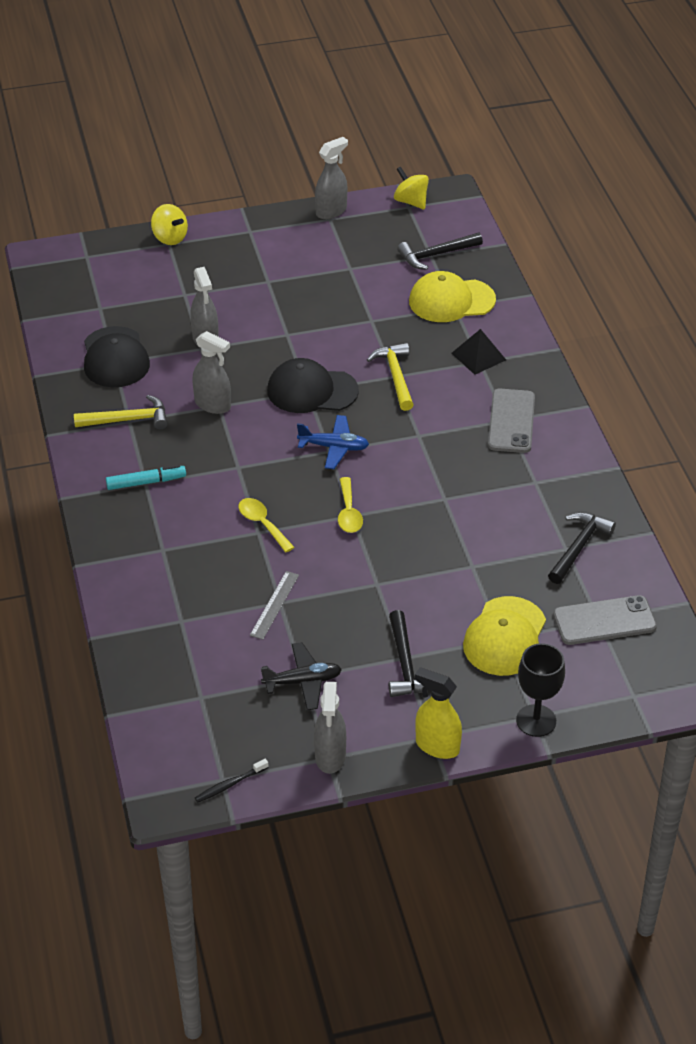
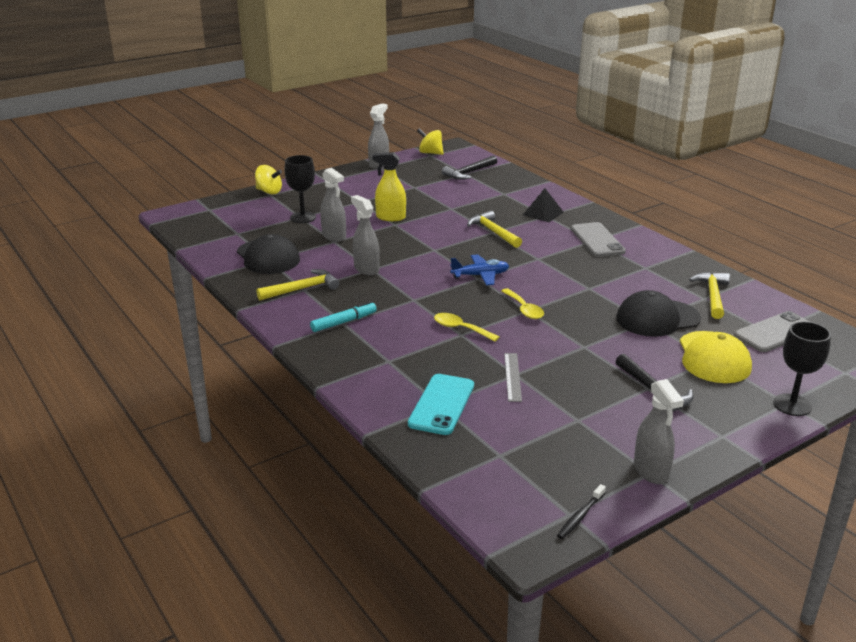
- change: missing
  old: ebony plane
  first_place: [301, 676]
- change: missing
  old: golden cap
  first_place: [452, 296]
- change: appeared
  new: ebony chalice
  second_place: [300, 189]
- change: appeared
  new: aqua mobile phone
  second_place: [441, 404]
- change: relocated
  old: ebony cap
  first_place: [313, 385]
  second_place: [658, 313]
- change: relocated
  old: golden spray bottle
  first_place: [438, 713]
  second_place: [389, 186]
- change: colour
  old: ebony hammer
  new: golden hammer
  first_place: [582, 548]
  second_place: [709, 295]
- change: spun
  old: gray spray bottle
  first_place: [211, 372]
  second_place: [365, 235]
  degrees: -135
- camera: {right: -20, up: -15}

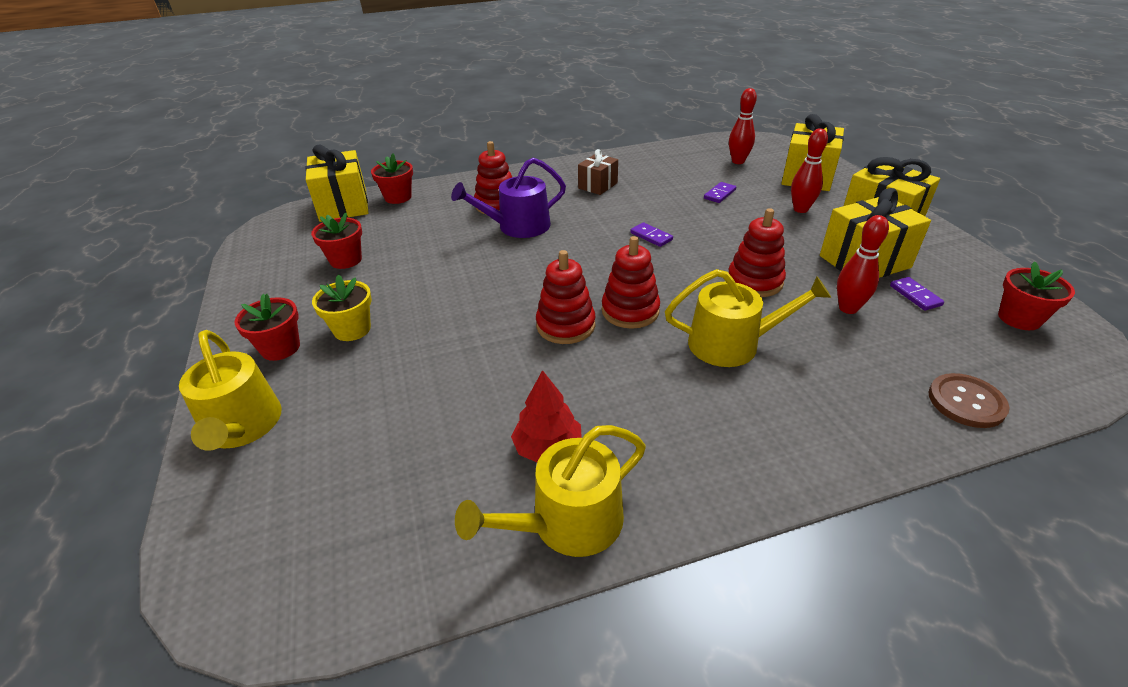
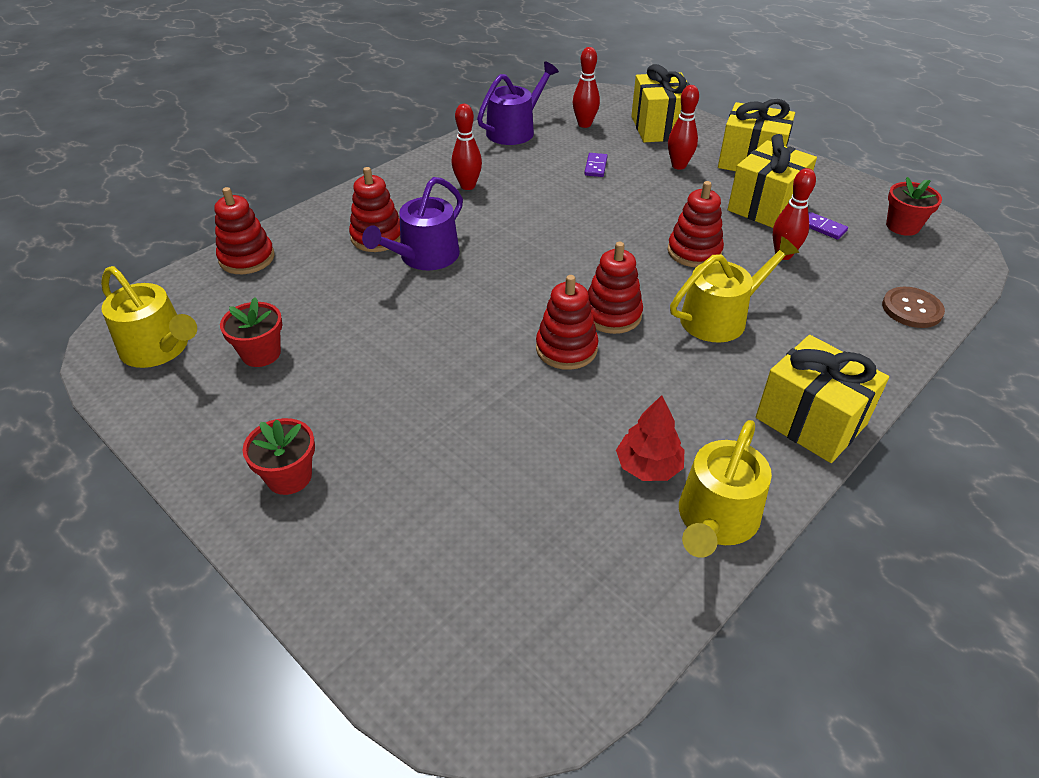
- change: missing
  old: golden plant pot
  first_place: [342, 308]
- change: missing
  old: purple domino tile
  first_place: [651, 234]
- change: appeared
  new: purple watering pot
  second_place: [518, 103]
- change: relocated
  old: golden watering pot
  first_place: [230, 390]
  second_place: [149, 317]
- change: relocated
  old: golden wrapped gift
  first_place: [336, 183]
  second_place: [822, 399]
- change: exchanged
  old: red plant pot
  new: red ring stacker
  first_place: [392, 178]
  second_place: [244, 230]
- change: exchanged
  old: dark brown wrapped gift
  new: red tenpin
  first_place: [598, 172]
  second_place: [467, 147]
- camera: {right: -30, up: 5}

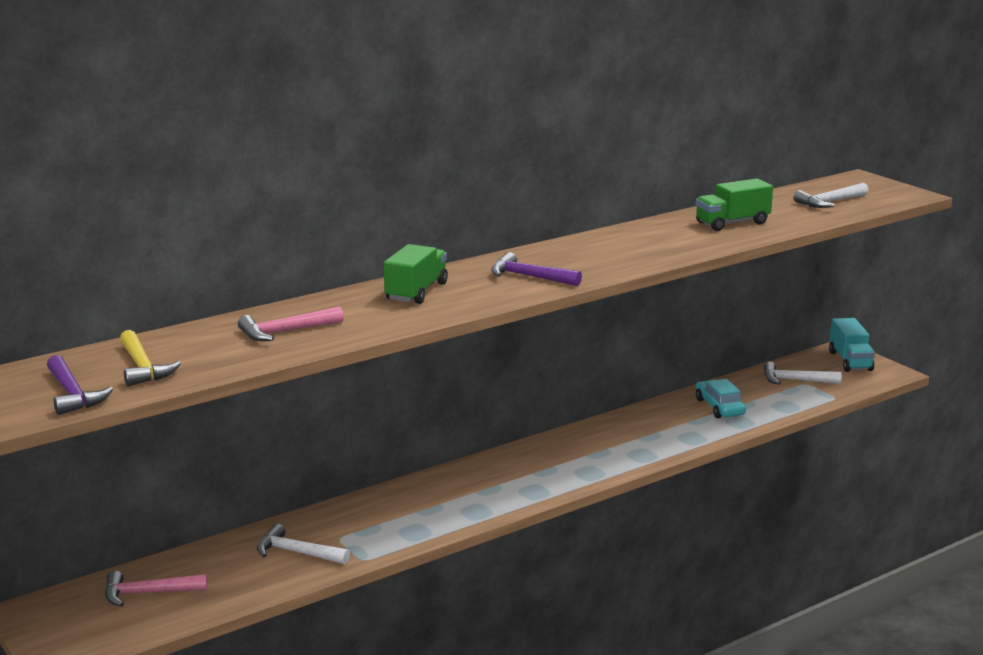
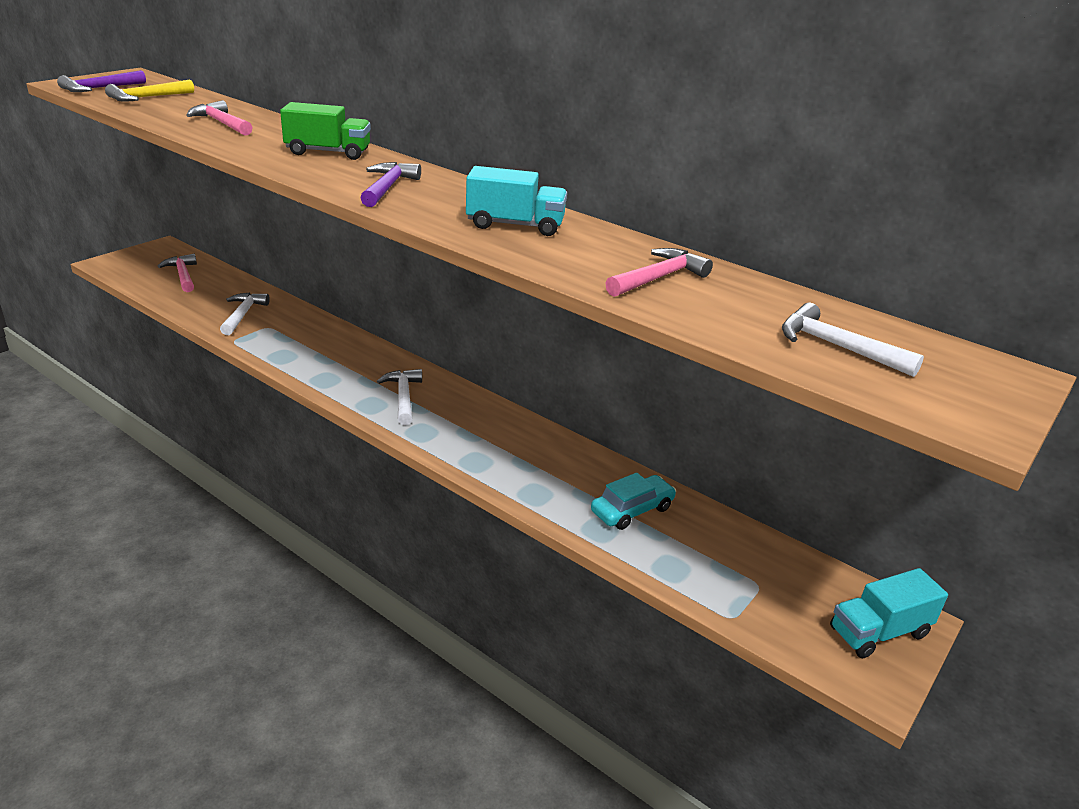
- change: appeared
  new: aqua toy truck
  second_place: [516, 201]
- change: relocated
  old: snow-white hammer
  first_place: [803, 373]
  second_place: [399, 397]
- change: exchanged
  old: green toy truck
  new: rose-pink hammer
  first_place: [734, 204]
  second_place: [659, 272]
- camera: {right: 70, up: 10}

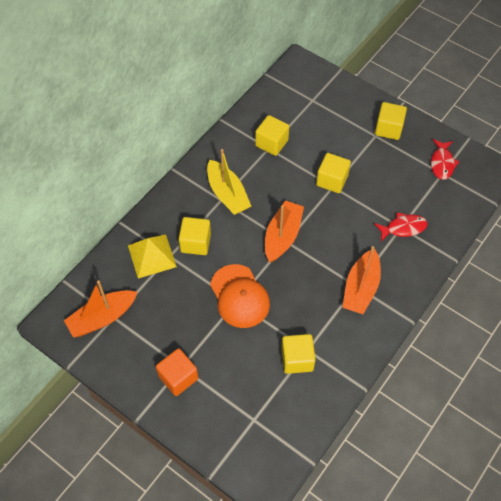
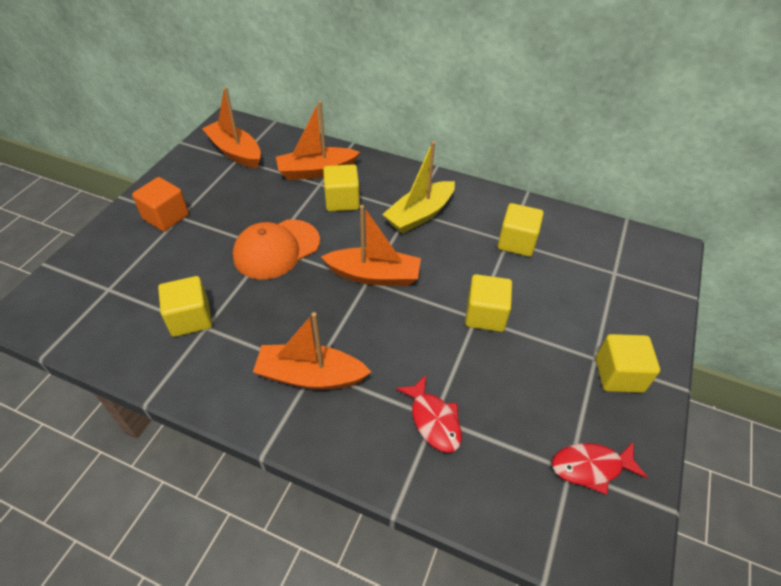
- change: exchanged
  old: golden pyramid
  new: orange sailboat
  first_place: [152, 256]
  second_place: [318, 140]
- camera: {right: 75, up: -10}

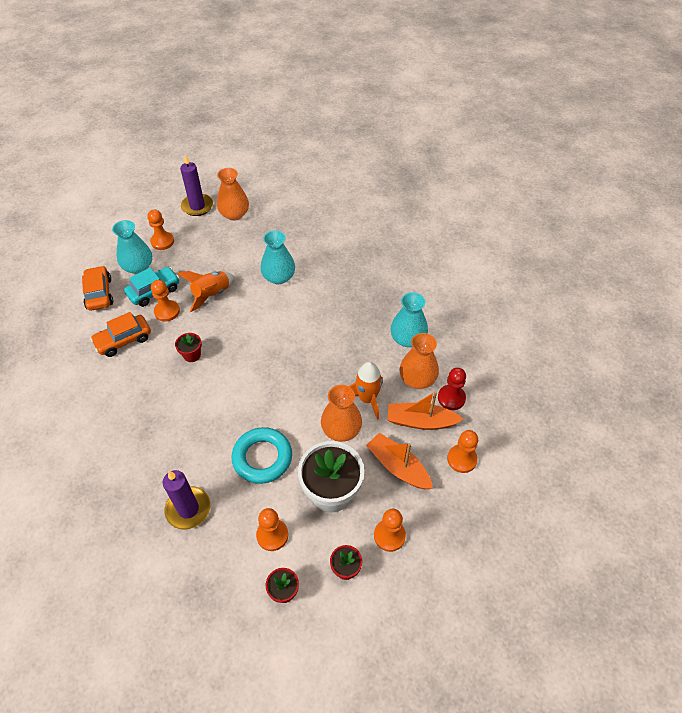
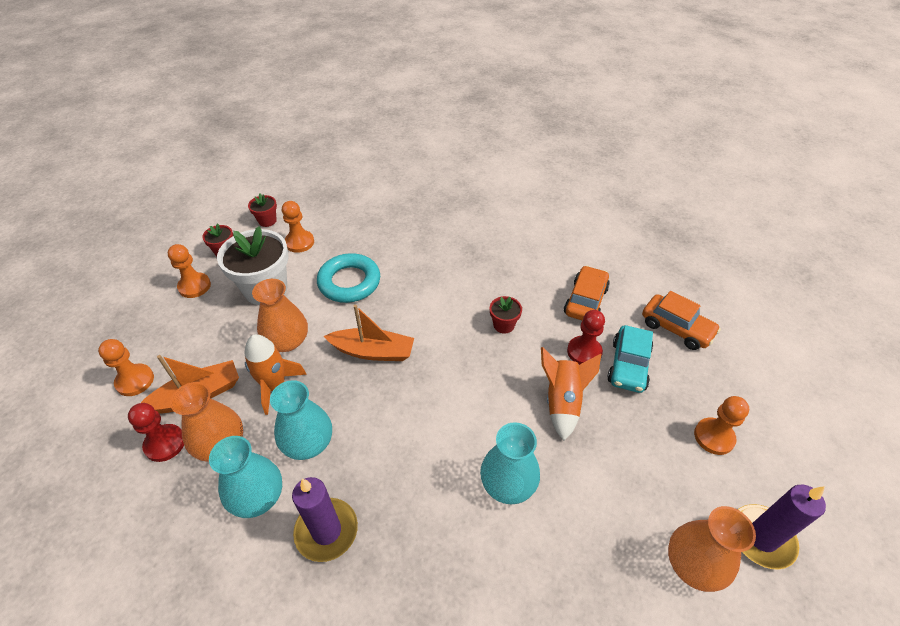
- change: relocated
  old: aqua flower vase
  first_place: [132, 247]
  second_place: [301, 420]
- change: relocated
  old: purple candle
  first_place: [186, 500]
  second_place: [325, 519]
- change: relocated
  old: orange sailboat
  first_place: [399, 461]
  second_place: [369, 333]
- change: colour
  old: orange chess pawn
  new: red chess pawn
  first_place: [165, 301]
  second_place: [586, 337]
- camera: {right: 145, up: -5}

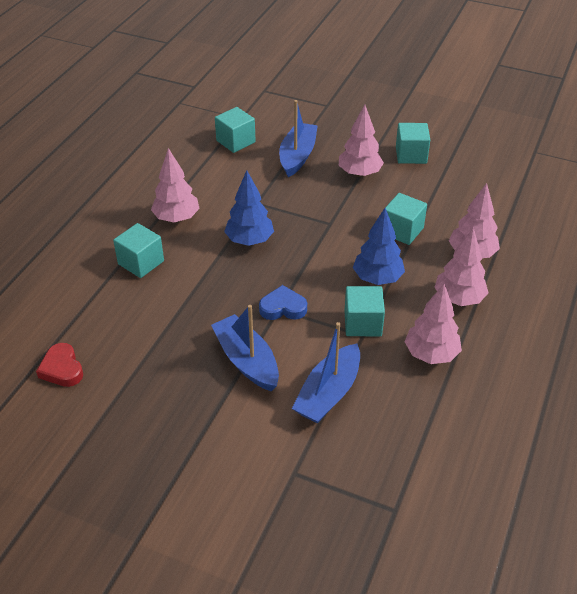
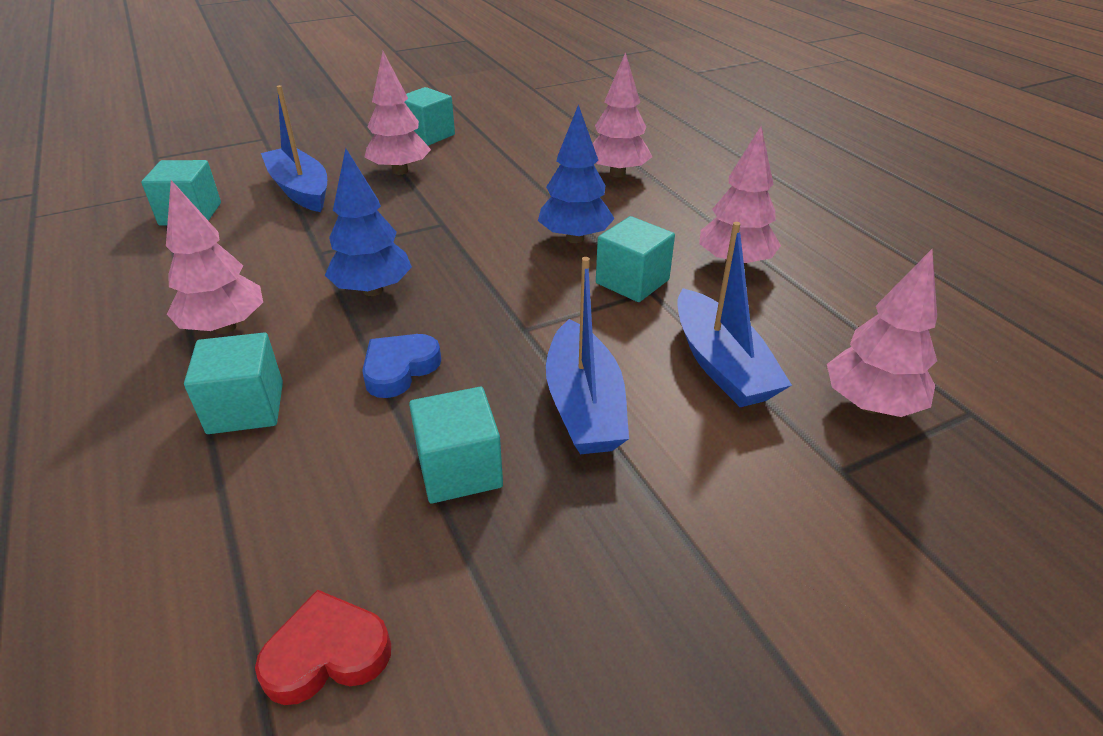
- change: relocated
  old: royal blue heart
  first_place: [283, 302]
  second_place: [401, 366]
- change: relocated
  old: aqua cube
  first_place: [406, 219]
  second_place: [456, 445]
- change: relocated
  old: rose-pink toy tree
  first_place: [461, 266]
  second_place: [882, 333]
- change: spun
  old: red heart
  first_place: [59, 365]
  second_place: [323, 647]
  degrees: 150
- change: spun
  old: royal blue sailboat
  first_place: [245, 348]
  second_place: [587, 355]
  degrees: -105
- camera: {right: -50, up: -5}

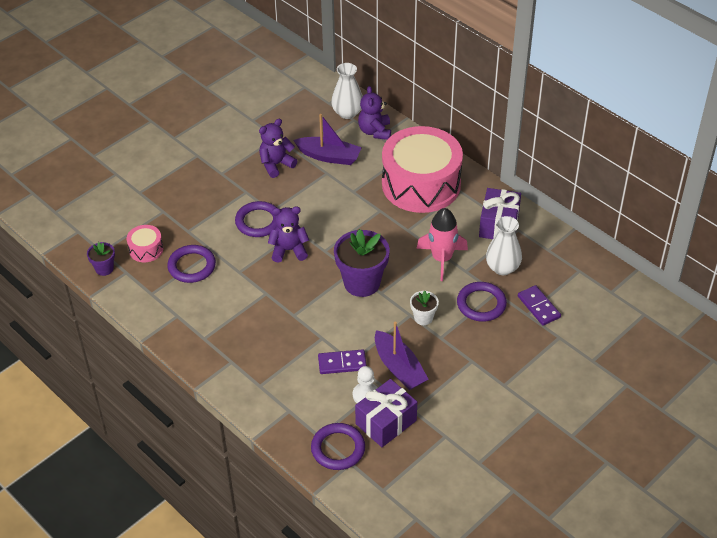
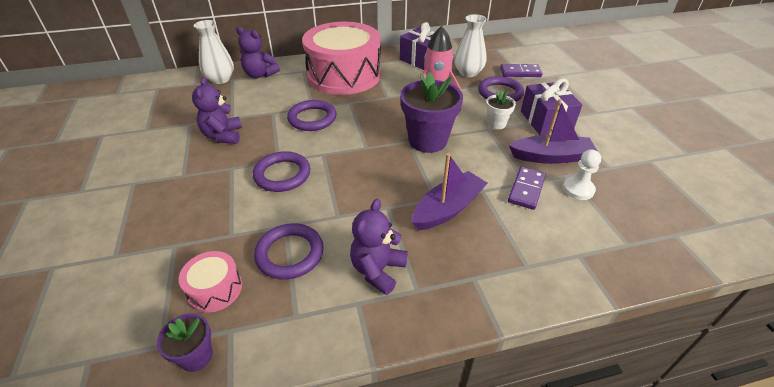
- change: relocated
  old: purple teddy bear
  first_place: [288, 234]
  second_place: [379, 247]
- change: relocated
  old: purple sailboat
  first_place: [327, 139]
  second_place: [450, 191]
- change: relocated
  old: purple ring
  first_place: [338, 446]
  second_place: [311, 115]
- change: relocated
  old: purple wrapped gift
  first_place: [386, 413]
  second_place: [551, 107]
- camera: {right: -60, up: -5}

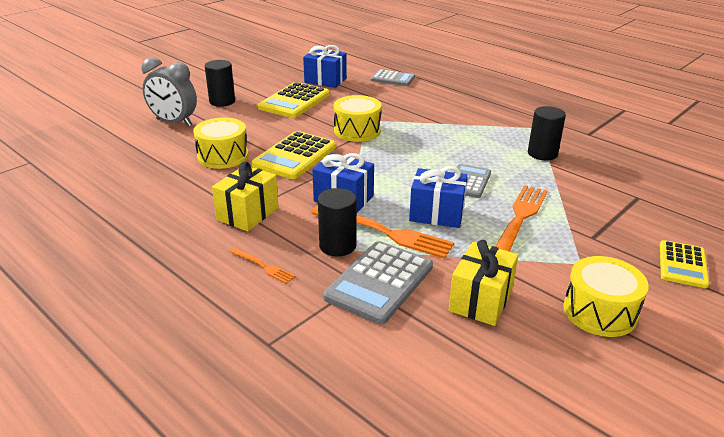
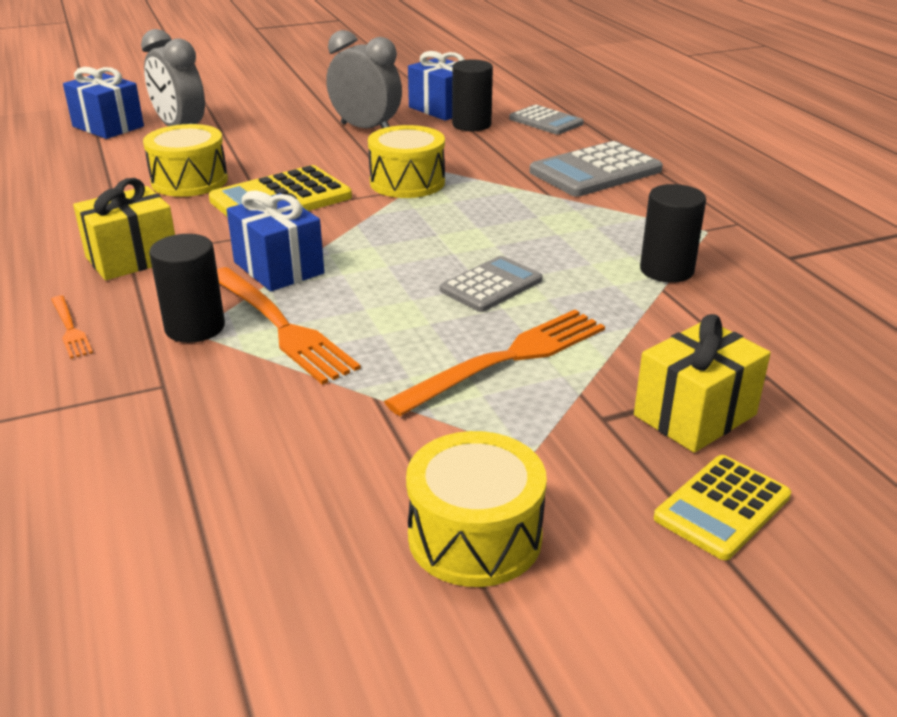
- change: relocated
  old: ebony cylinder shape
  first_place: [220, 83]
  second_place: [472, 95]
- change: relocated
  old: gray calculator
  first_place: [378, 282]
  second_place: [596, 169]
- change: relocated
  old: royal blue wrapped gift
  first_place: [438, 197]
  second_place: [103, 103]
- change: relocated
  old: golden wrapped gift
  first_place: [483, 283]
  second_place: [702, 383]
- change: exchanged
  old: golden calculator
  new: gray alarm clock
  first_place: [294, 100]
  second_place: [364, 79]
- camera: {right: 25, up: 0}

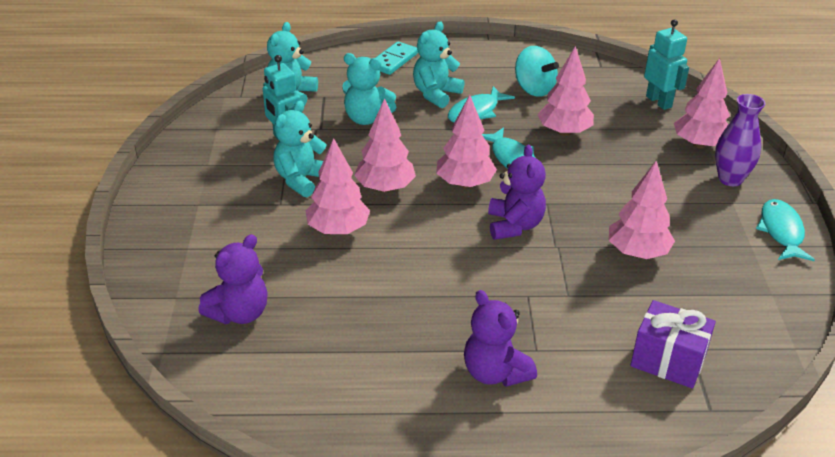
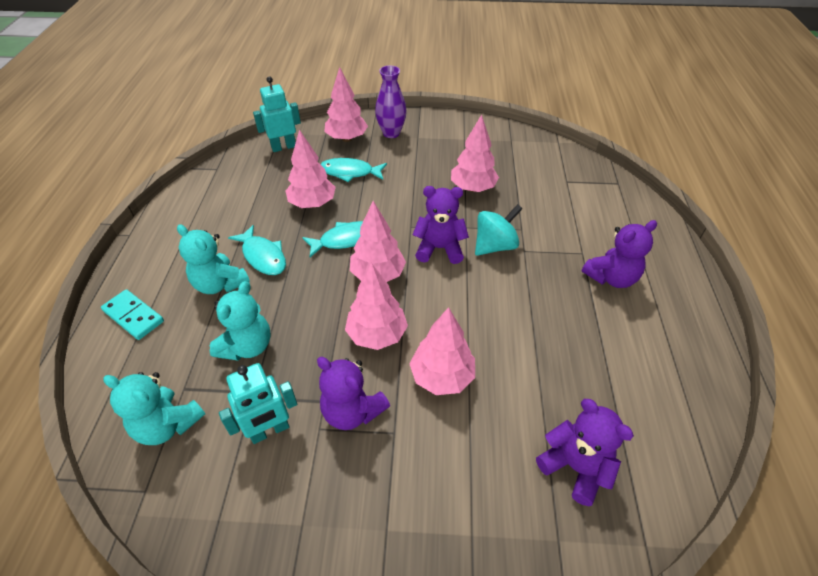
- change: missing
  old: purple wrapped gift
  first_place: [673, 344]
- change: relocated
  old: aqua toy top
  first_place: [537, 71]
  second_place: [499, 230]
- change: relocated
  old: aqua toy fish
  first_place: [785, 230]
  second_place: [353, 170]
- change: colour
  old: aqua teddy bear
  new: purple teddy bear
  first_place: [300, 148]
  second_place: [353, 393]
- camera: {right: -85, up: 10}

